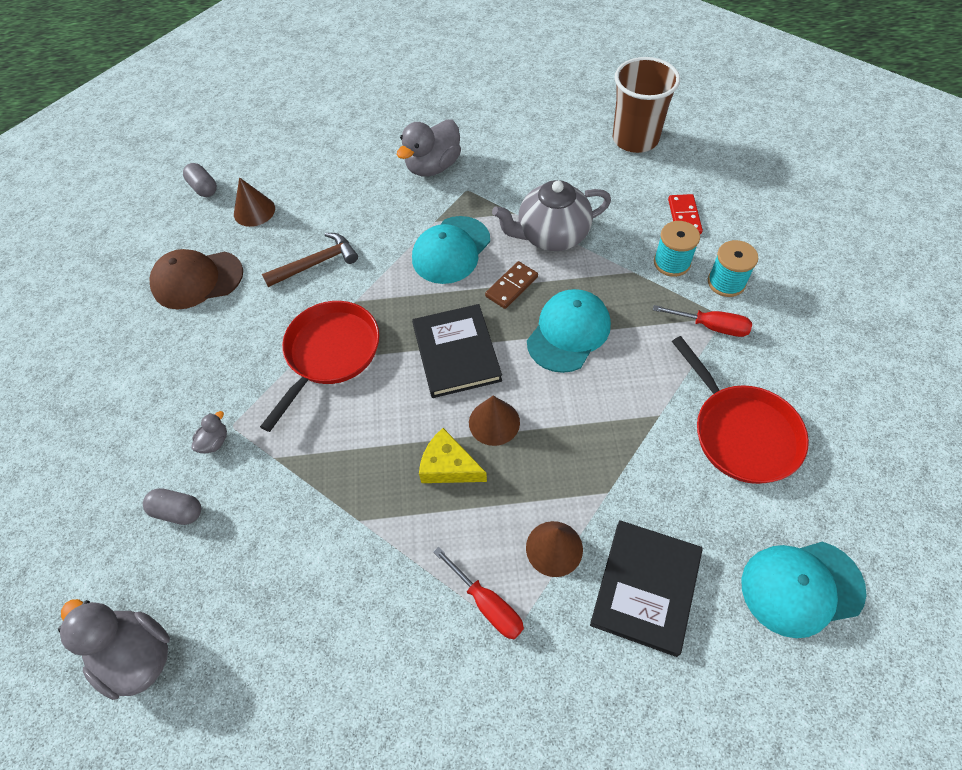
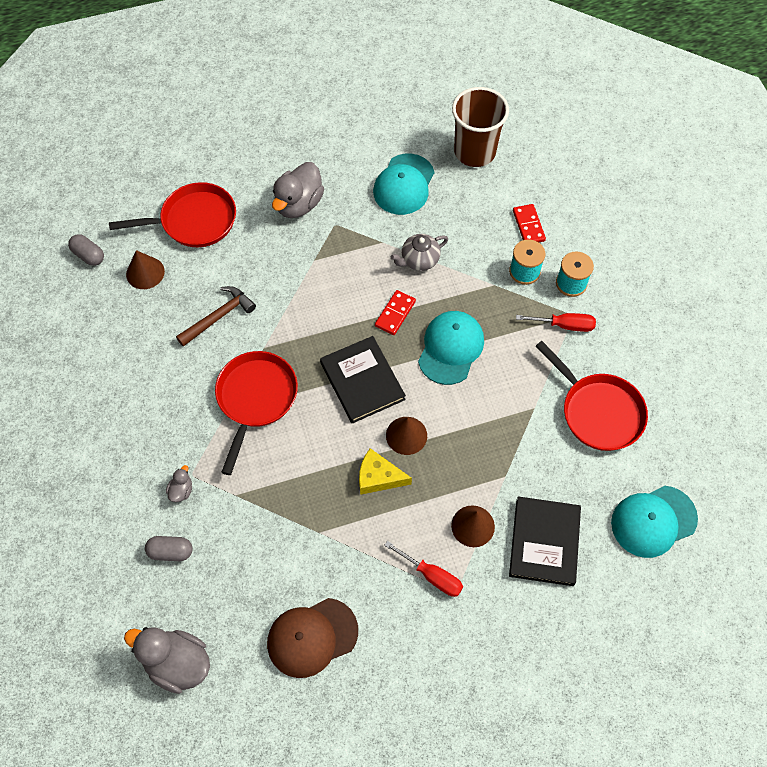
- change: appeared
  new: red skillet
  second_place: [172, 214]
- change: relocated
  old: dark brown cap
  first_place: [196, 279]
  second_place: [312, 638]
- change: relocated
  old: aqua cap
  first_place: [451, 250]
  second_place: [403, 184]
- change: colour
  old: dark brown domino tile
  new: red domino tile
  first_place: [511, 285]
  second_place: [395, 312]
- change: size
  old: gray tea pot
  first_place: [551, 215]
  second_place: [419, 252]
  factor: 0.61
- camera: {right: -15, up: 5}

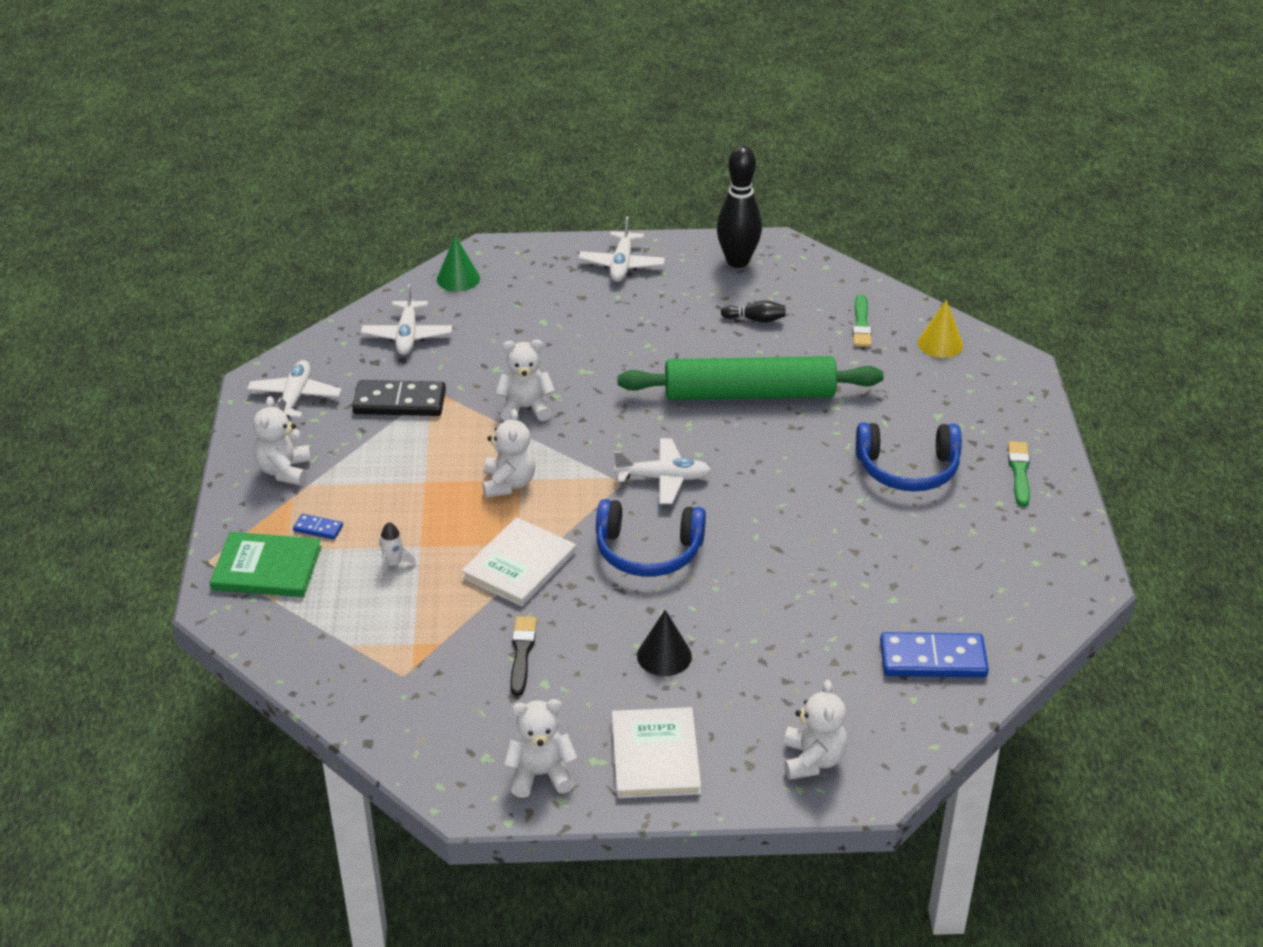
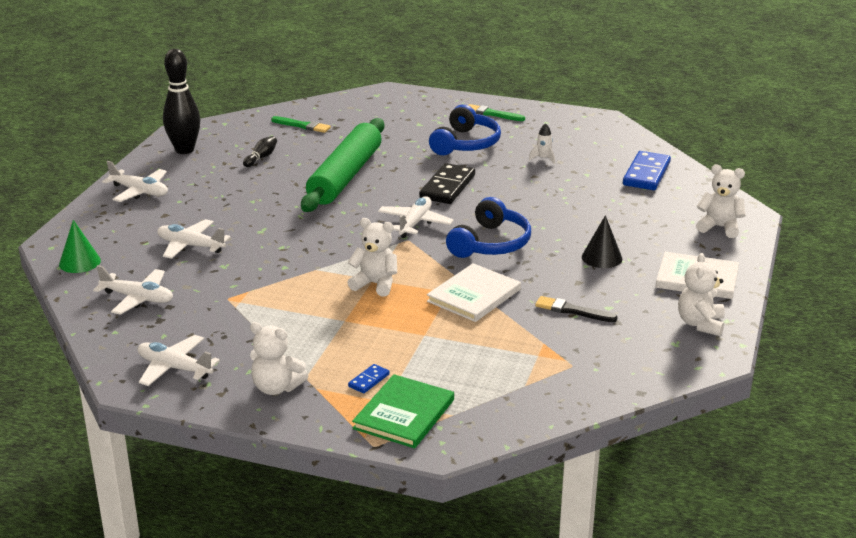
- change: missing
  old: snow-white teddy bear
  first_place: [525, 380]
- change: missing
  old: golden cone
  first_place: [940, 329]
- change: appeared
  new: snow-white plane
  second_place: [193, 239]
- change: relocated
  old: ebony domino tile
  first_place: [399, 398]
  second_place: [447, 183]
- change: relocated
  old: snow-white spaceship
  first_place: [397, 550]
  second_place: [542, 143]
- change: spun
  old: snow-white book
  first_place: [518, 561]
  second_place: [474, 292]
  degrees: 75
- camera: {right: -70, up: -10}

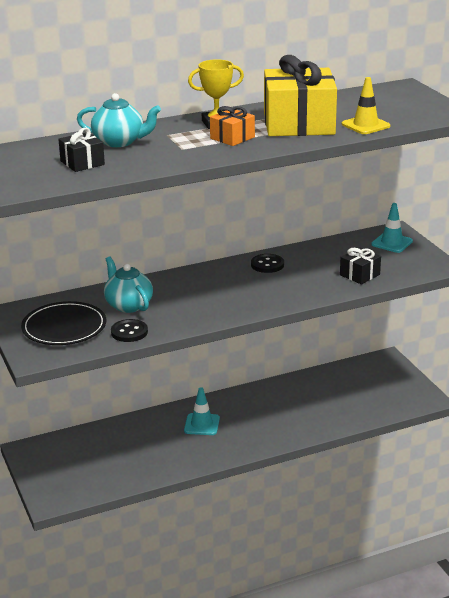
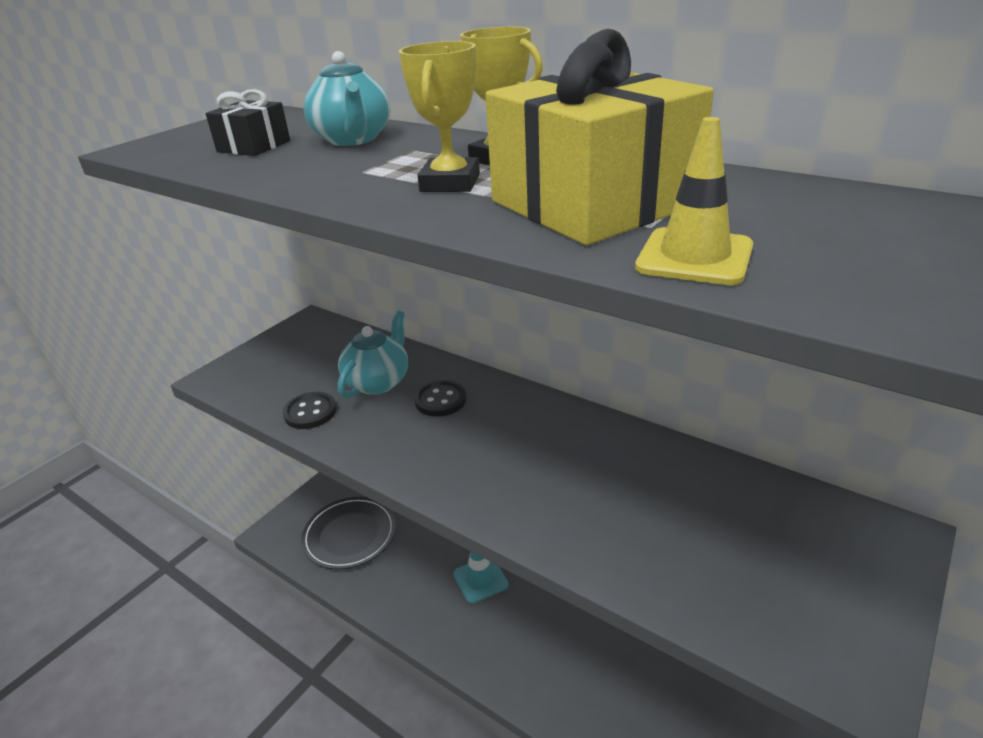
- change: missing
  old: ebony wrapped gift
  first_place: [360, 266]
- change: missing
  old: aqua traffic cone
  first_place: [392, 228]
- change: relocated
  old: ebony dinner plate
  first_place: [63, 323]
  second_place: [348, 533]
- change: relocated
  old: ebony sewing button
  first_place: [267, 263]
  second_place: [440, 398]
- change: exchanged
  old: orange wrapped gift
  new: golden award cup
  first_place: [232, 126]
  second_place: [439, 116]
- camera: {right: 60, up: 5}

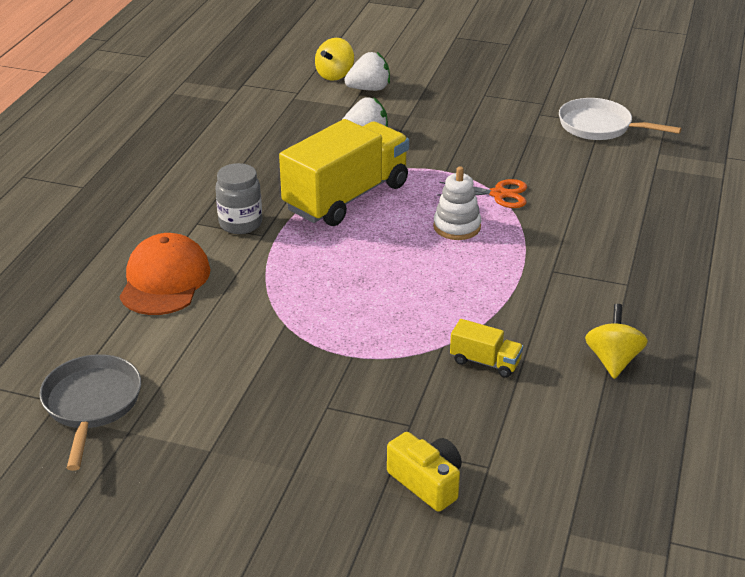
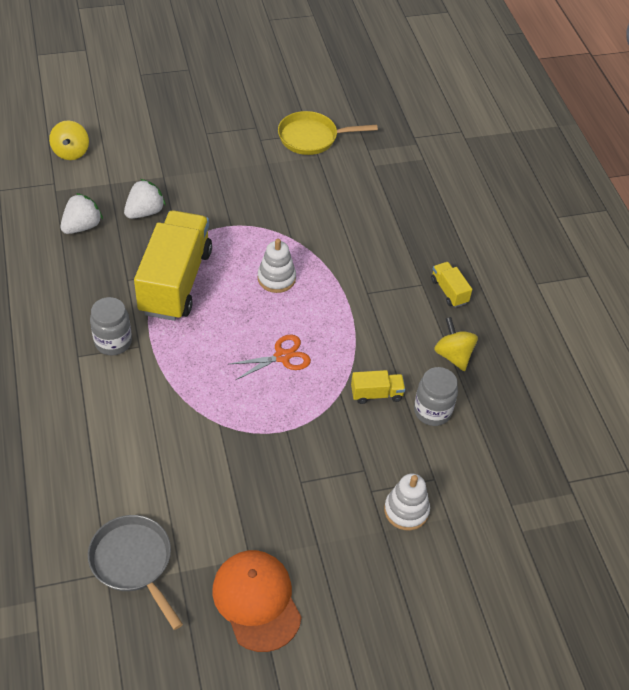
- change: appeared
  new: gray preserve jar
  second_place: [436, 396]
- change: appeared
  new: golden toy truck
  second_place: [451, 284]
- change: relocated
  old: orange cap
  first_place: [165, 274]
  second_place: [257, 601]
- change: relocated
  old: snow-white berry
  first_place: [367, 71]
  second_place: [82, 213]
- change: relocated
  old: orange pair of scissors
  first_place: [482, 193]
  second_place: [270, 357]
- change: exchanged
  old: golden photo camera
  new: snow-white ring stacker
  first_place: [424, 472]
  second_place: [407, 502]
- change: colour
  old: snow-white skillet
  new: golden skillet
  first_place: [620, 119]
  second_place: [328, 133]
- camera: {right: -35, up: 15}

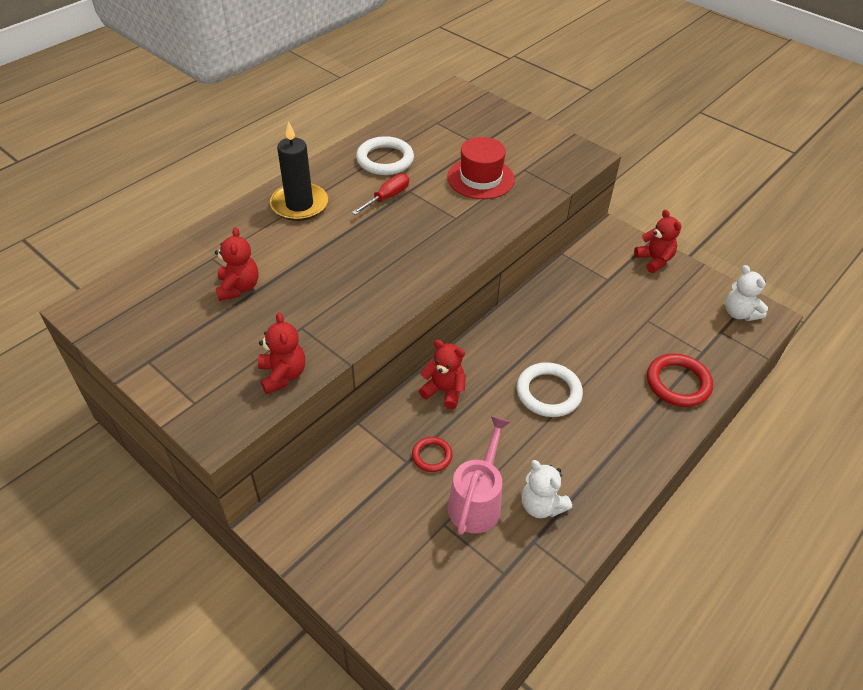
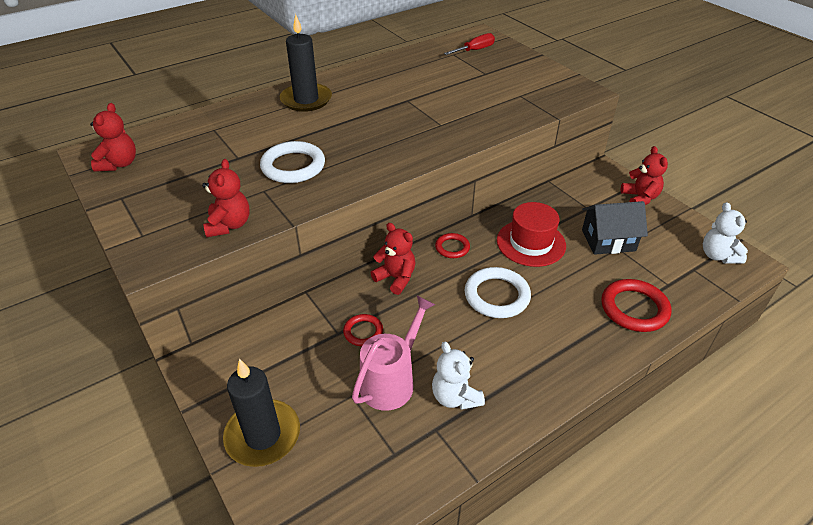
- change: appeared
  new: ebony candle
  second_place: [261, 413]
- change: appeared
  new: red ring
  second_place: [452, 245]
- change: appeared
  new: ebony house
  second_place: [615, 228]
- change: relocated
  old: red teddy bear
  first_place: [237, 264]
  second_place: [113, 137]
- change: relocated
  old: red screwdriver
  first_place: [380, 194]
  second_place: [469, 44]
- change: relocated
  old: snow-white ring
  first_place: [385, 155]
  second_place: [292, 162]
- change: relocated
  old: red top hat
  first_place: [481, 168]
  second_place: [531, 234]
- camera: {right: 15, up: -5}

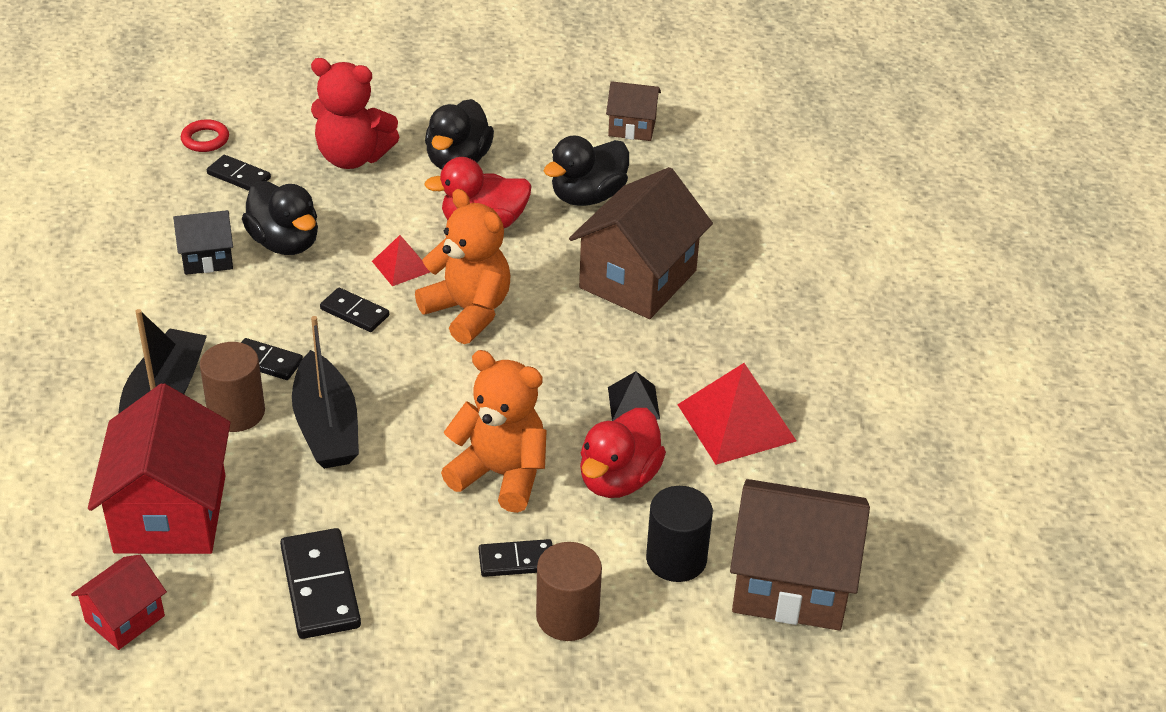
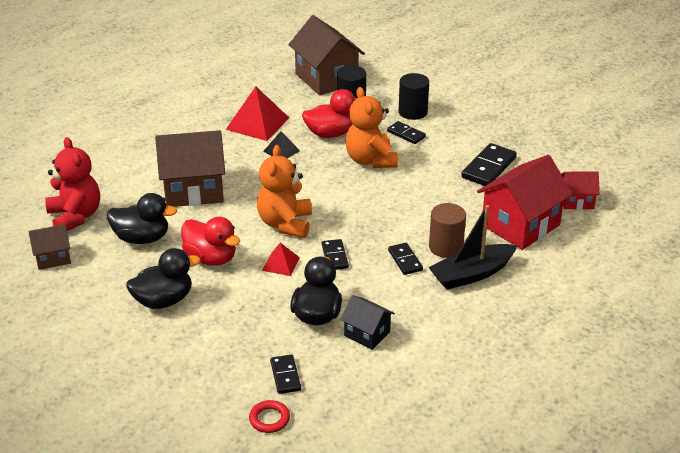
- change: missing
  old: ebony sailboat
  first_place: [325, 392]
- change: relocated
  old: red teddy bear
  first_place: [355, 113]
  second_place: [72, 184]
- change: colour
  old: dark brown cylinder shape
  new: ebony cylinder shape
  first_place: [569, 591]
  second_place: [413, 96]
- change: spun
  old: dark brown house
  first_place: [633, 111]
  second_place: [50, 247]
  degrees: -75
- camera: {right: -130, up: -5}

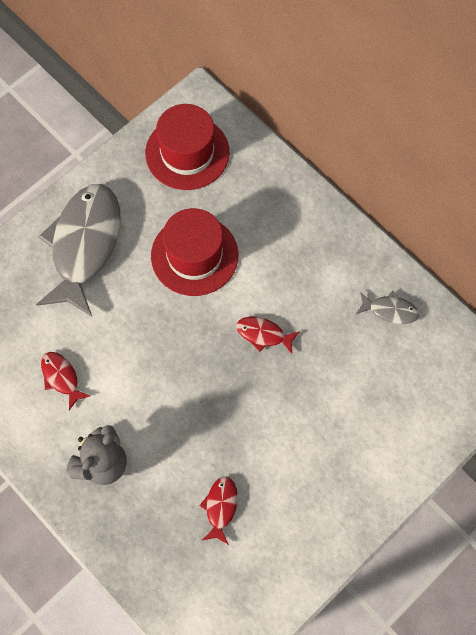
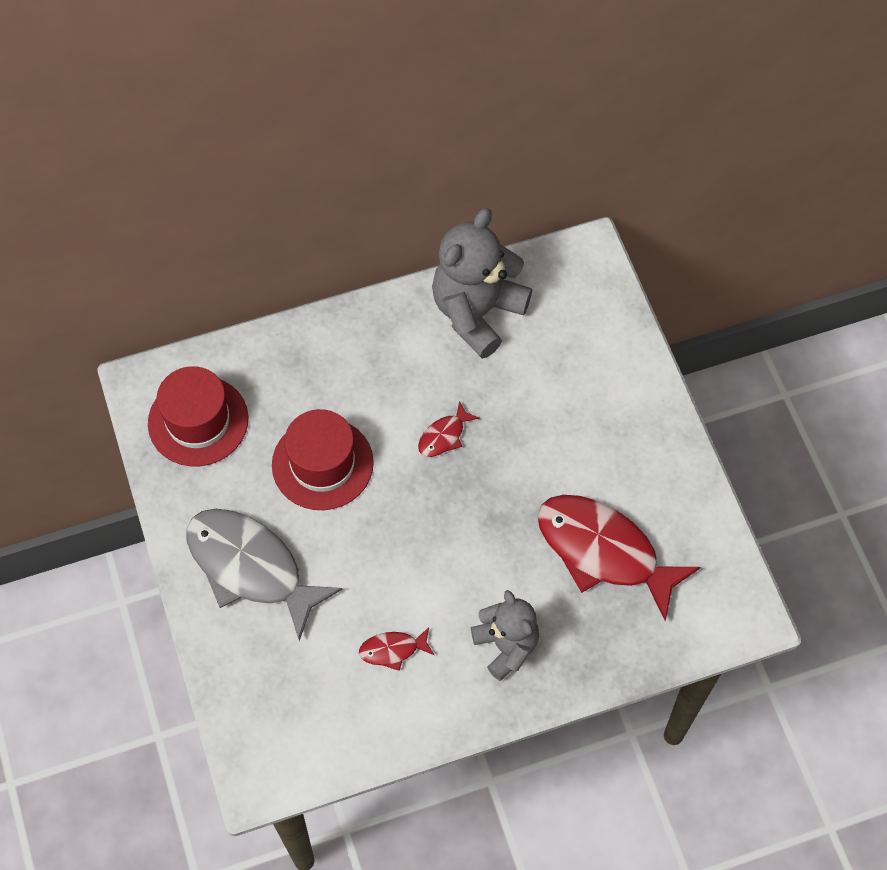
- change: exchanged
  old: gray toy fish
  new: gray teddy bear
  first_place: [387, 307]
  second_place: [482, 283]
- change: size
  old: red toy fish
  first_place: [218, 510]
  second_place: [619, 558]
  factor: 2.31
- camera: {right: -65, up: -5}

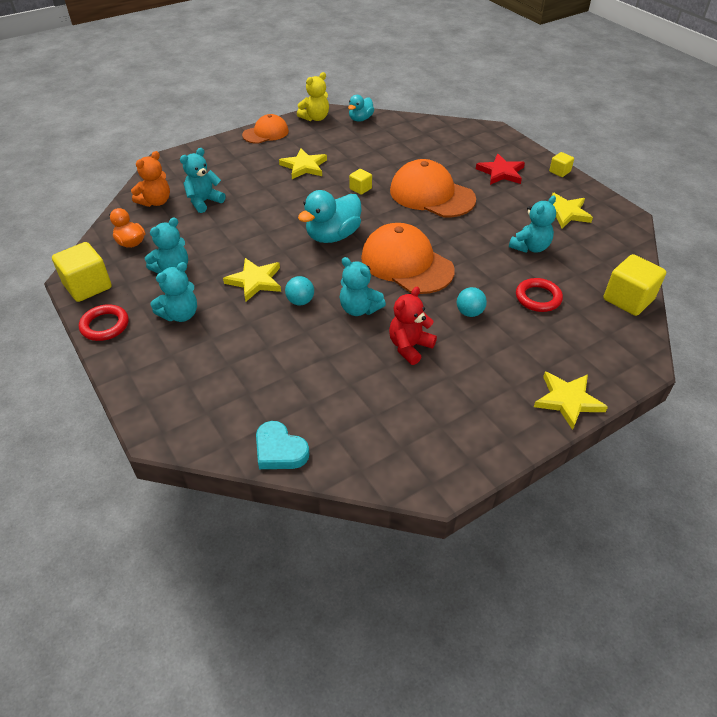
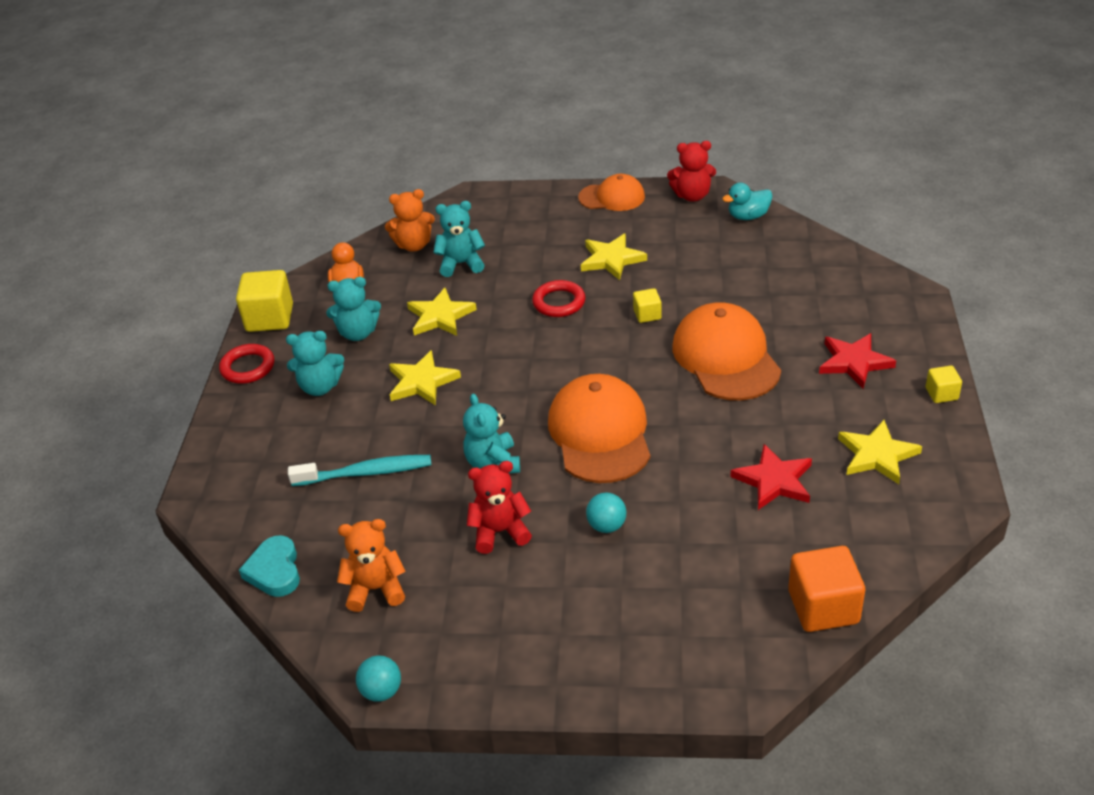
- change: missing
  old: aqua toy duck
  first_place: [330, 216]
- change: appeared
  new: aqua toothbrush
  second_place: [359, 470]
- change: appeared
  new: orange teddy bear
  second_place: [371, 565]
- change: relocated
  old: aqua play ball
  first_place: [299, 290]
  second_place: [378, 679]
- change: relocated
  old: red ring
  first_place: [539, 295]
  second_place: [558, 298]
- change: relocated
  old: golden star shape
  first_place: [571, 401]
  second_place: [442, 312]
- change: exchanged
  old: aqua teddy bear
  new: red star shape
  first_place: [532, 224]
  second_place: [771, 477]
- change: colour
  old: golden teddy bear
  new: red teddy bear
  first_place: [313, 96]
  second_place: [691, 171]
- change: colour
  old: golden cube
  new: orange cube
  first_place: [635, 285]
  second_place: [826, 589]
- camera: {right: 40, up: -5}

